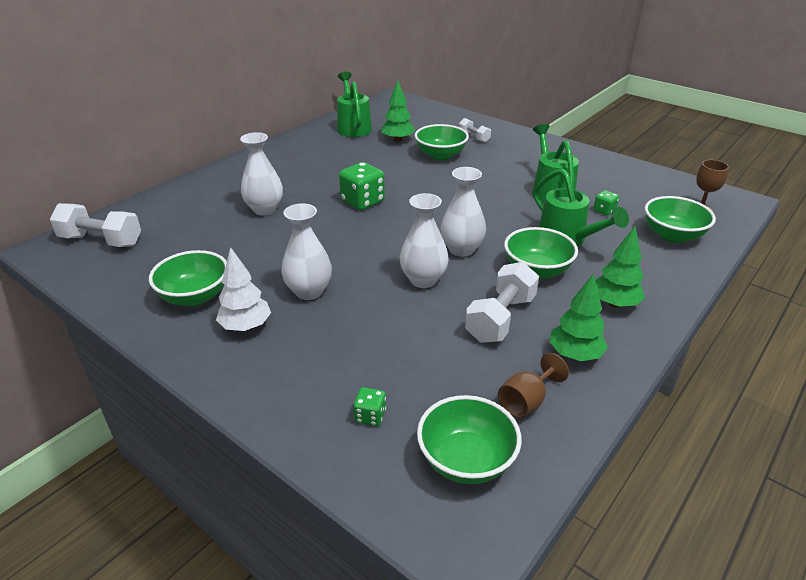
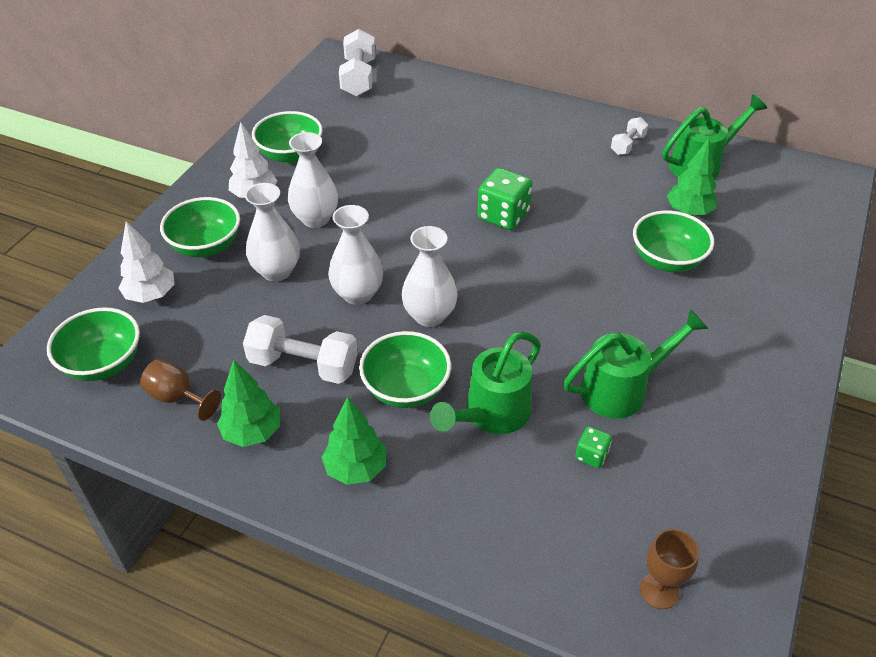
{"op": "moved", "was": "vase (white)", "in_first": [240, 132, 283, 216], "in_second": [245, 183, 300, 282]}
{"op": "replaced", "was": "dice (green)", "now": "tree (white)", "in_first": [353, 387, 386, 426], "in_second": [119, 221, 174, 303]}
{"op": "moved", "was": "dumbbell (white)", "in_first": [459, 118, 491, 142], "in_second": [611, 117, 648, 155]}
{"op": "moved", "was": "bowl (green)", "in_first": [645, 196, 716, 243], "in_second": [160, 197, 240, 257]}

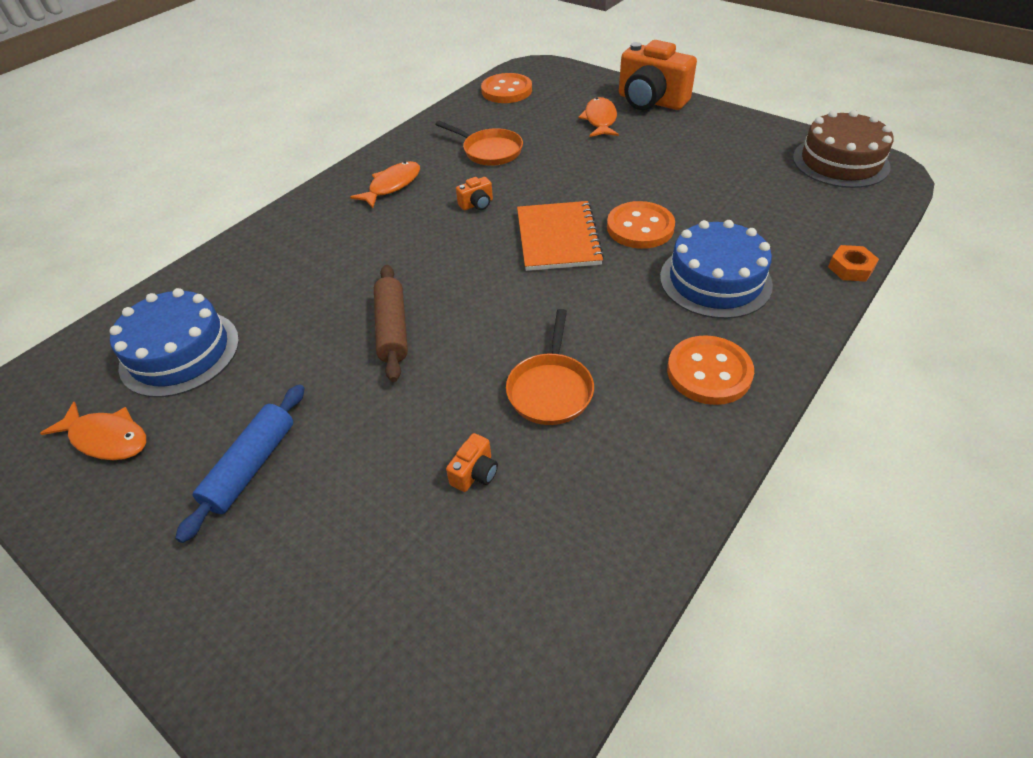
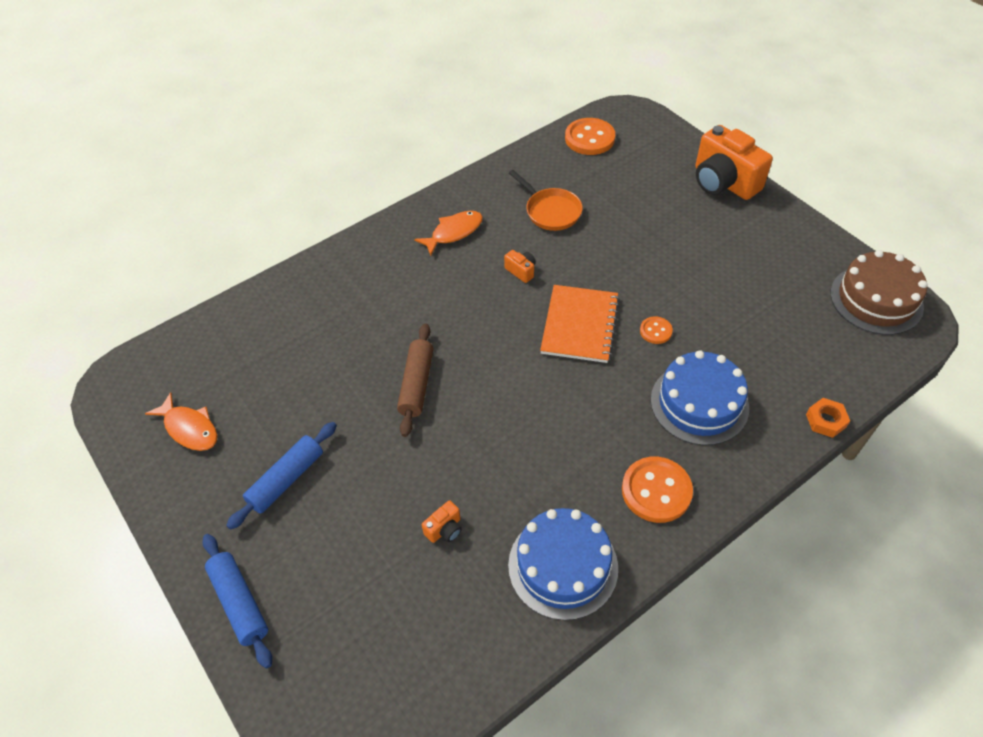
{"op": "moved", "was": "cake (blue)", "in_first": [110, 288, 239, 397], "in_second": [508, 508, 618, 620]}
{"op": "turned", "was": "camera (orange)", "in_first": [456, 177, 493, 210], "in_second": [504, 250, 536, 283], "clockwise": -120}
{"op": "removed", "was": "pan (orange)", "in_first": [506, 309, 594, 425]}
{"op": "removed", "was": "fish (orange)", "in_first": [578, 97, 619, 137]}
{"op": "resized", "was": "button (orange)", "in_first": [607, 201, 675, 249], "in_second": [640, 316, 673, 344], "ratio": 0.53}
{"op": "added", "now": "rolling pin (blue)", "in_second": [202, 534, 272, 668]}

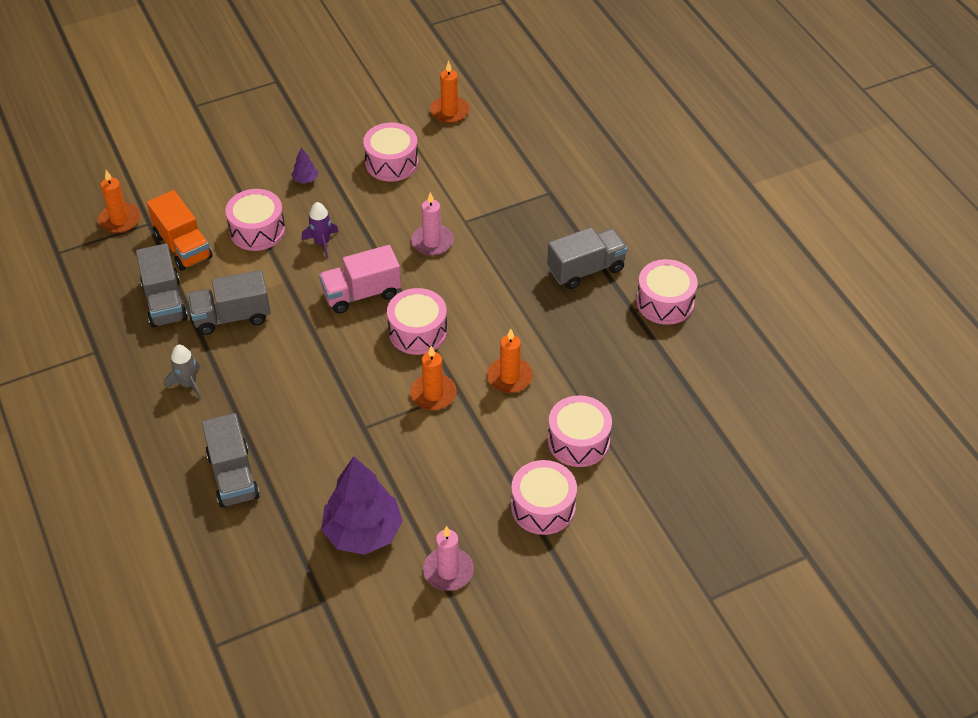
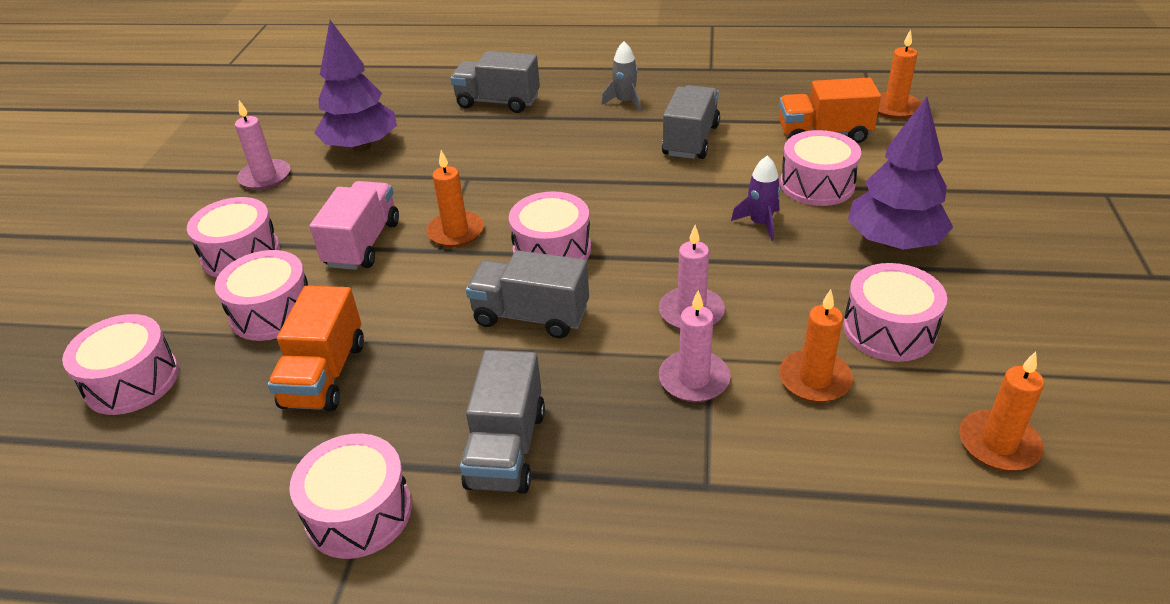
{"op": "moved", "was": "truck (grey)", "in_first": [136, 244, 188, 328], "in_second": [466, 250, 589, 338]}
{"op": "resized", "was": "tree (purple)", "in_first": [291, 147, 318, 183], "in_second": [848, 97, 953, 250], "ratio": 2.46}
{"op": "moved", "was": "truck (pink)", "in_first": [319, 245, 401, 314], "in_second": [310, 181, 399, 270]}
{"op": "moved", "was": "candle (orange)", "in_first": [487, 329, 533, 393], "in_second": [779, 289, 853, 403]}
{"op": "added", "now": "drum (pink)", "in_second": [62, 314, 179, 415]}
{"op": "added", "now": "truck (orange)", "in_second": [268, 286, 364, 411]}
{"op": "added", "now": "candle (pink)", "in_second": [659, 290, 730, 402]}

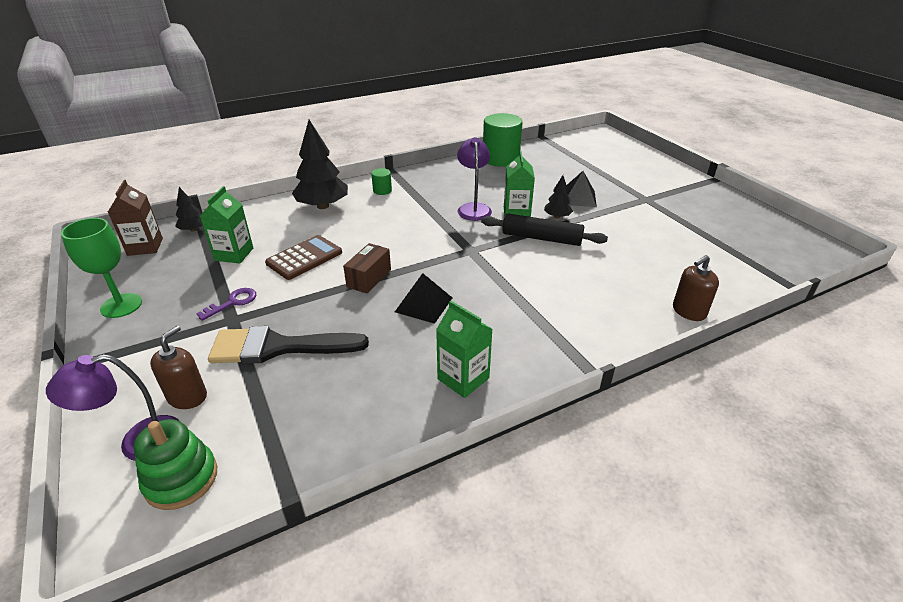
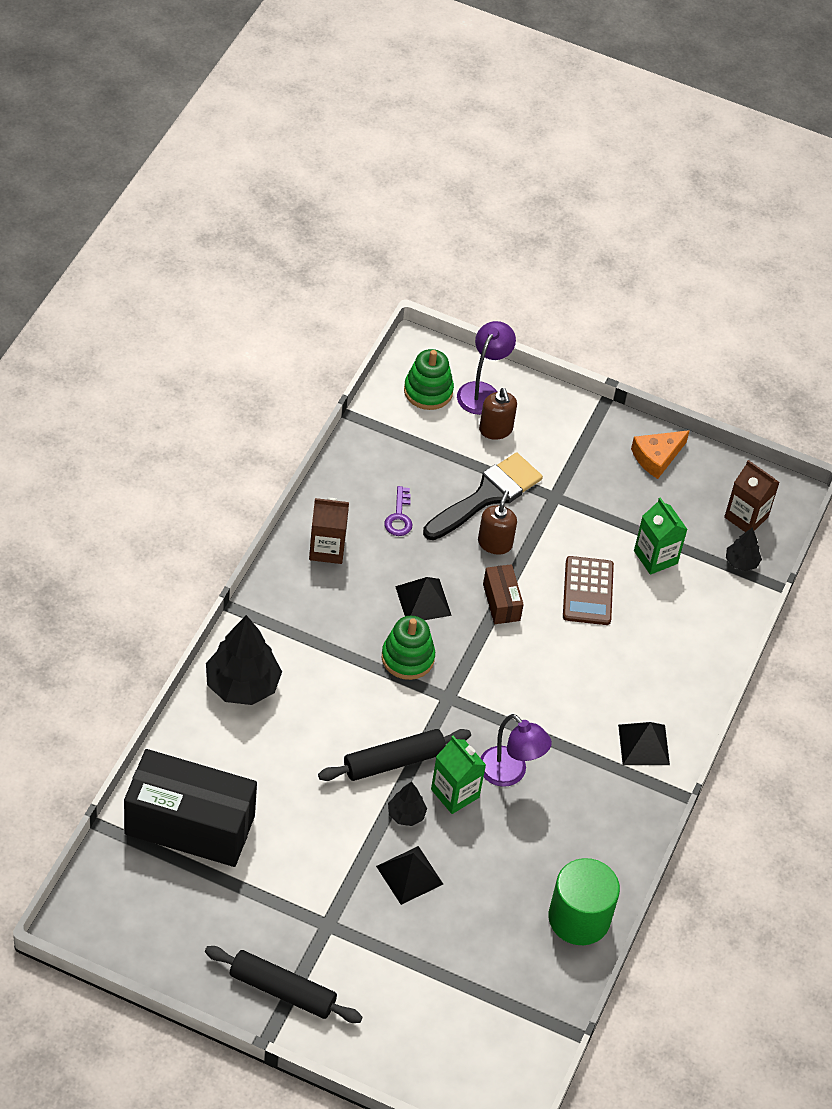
{"op": "replaced", "was": "goblet (green)", "now": "cheese (orange)", "in_first": [61, 218, 142, 318], "in_second": [631, 430, 690, 479]}
{"op": "moved", "was": "key (purple)", "in_first": [196, 288, 256, 321], "in_second": [384, 486, 412, 536]}
{"op": "moved", "was": "tree (black)", "in_first": [292, 120, 348, 209], "in_second": [206, 615, 282, 705]}
{"op": "replaced", "was": "cylinder (green)", "now": "pyramid (black)", "in_first": [371, 168, 392, 195], "in_second": [618, 722, 670, 765]}
{"op": "recoloured", "was": "carton (green)", "now": "carton (brown)", "in_first": [436, 300, 492, 398], "in_second": [309, 498, 349, 564]}
{"op": "moved", "was": "soap dispenser (brown)", "in_first": [673, 255, 719, 321], "in_second": [478, 490, 517, 555]}
{"op": "added", "now": "box (black)", "in_second": [124, 749, 257, 867]}
{"op": "added", "now": "rolling pin (black)", "in_second": [205, 946, 362, 1023]}
{"op": "added", "now": "stacking toy (green)", "in_second": [382, 616, 435, 680]}

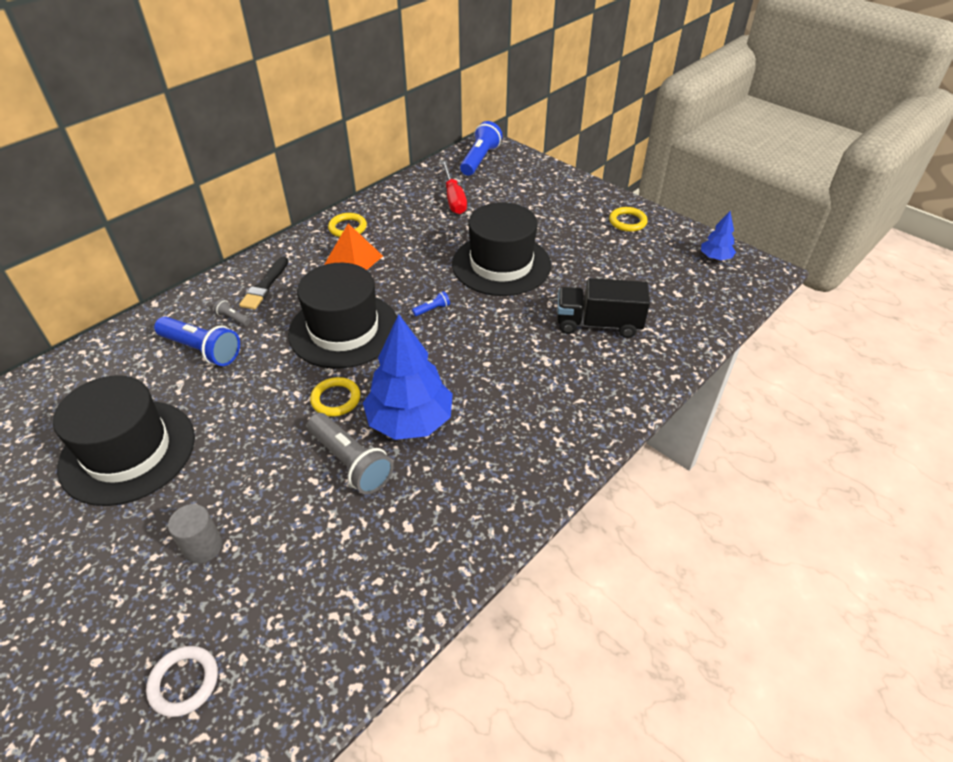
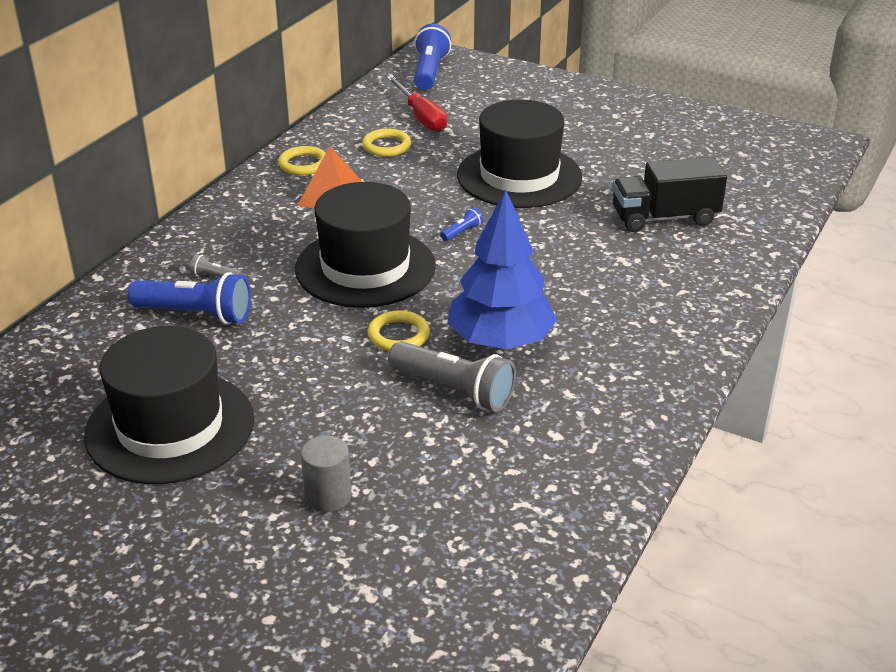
{"op": "removed", "was": "ring (white)", "in_first": [146, 646, 218, 717]}
{"op": "removed", "was": "brush (black)", "in_first": [239, 257, 289, 310]}
{"op": "moved", "was": "ring (yellow)", "in_first": [609, 207, 648, 232], "in_second": [362, 128, 411, 157]}
{"op": "removed", "was": "tree (blue)", "in_first": [701, 211, 736, 260]}

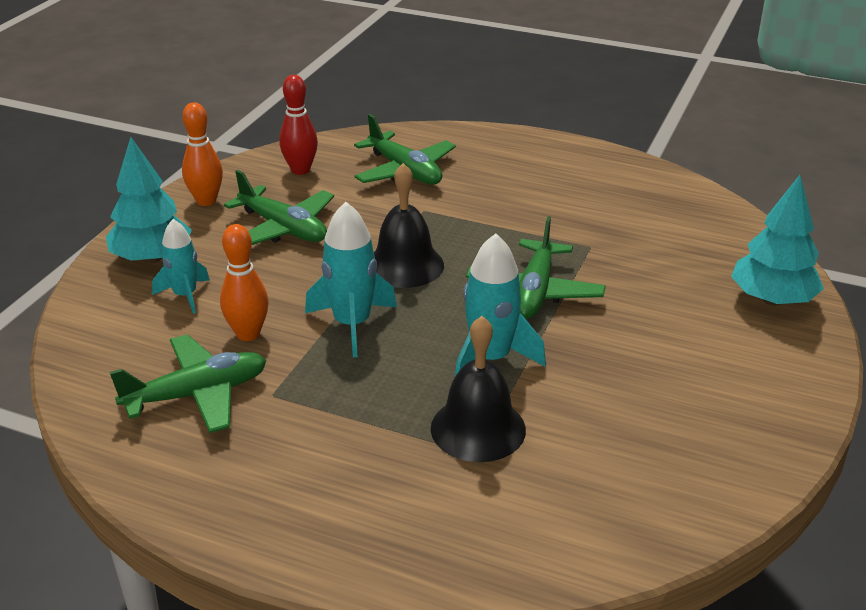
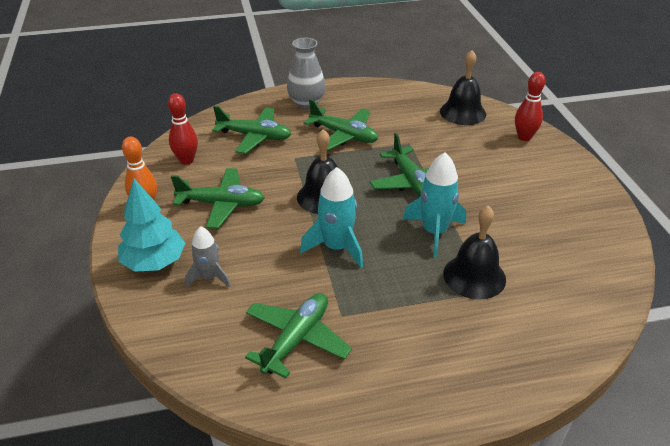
{"op": "recoloured", "was": "rocket (turquoise)", "now": "rocket (grey)", "in_first": [152, 219, 210, 314], "in_second": [185, 226, 231, 288]}
{"op": "removed", "was": "bowling pin (orange)", "in_first": [220, 224, 269, 341]}
{"op": "replaced", "was": "tree (turquoise)", "now": "bowling pin (red)", "in_first": [731, 175, 824, 305], "in_second": [515, 72, 545, 141]}
{"op": "added", "now": "vase (grey)", "in_second": [287, 38, 326, 109]}
{"op": "added", "now": "plane (green)", "in_second": [304, 99, 378, 151]}
{"op": "added", "now": "bell (black)", "in_second": [440, 50, 486, 125]}

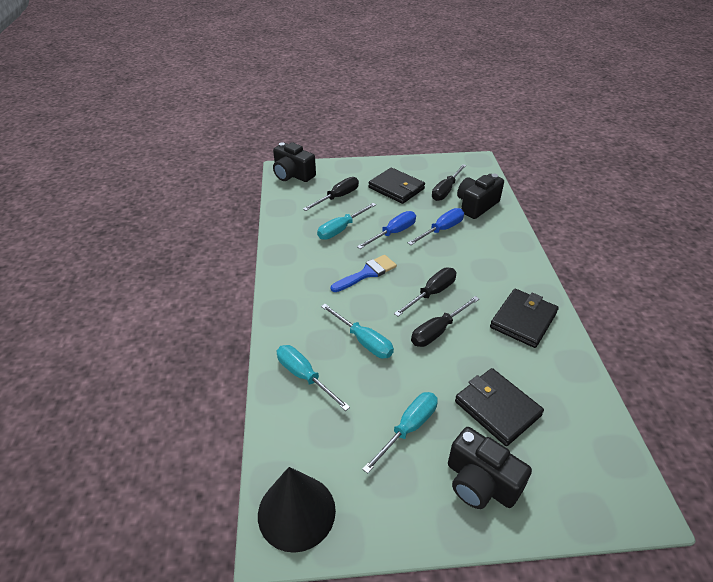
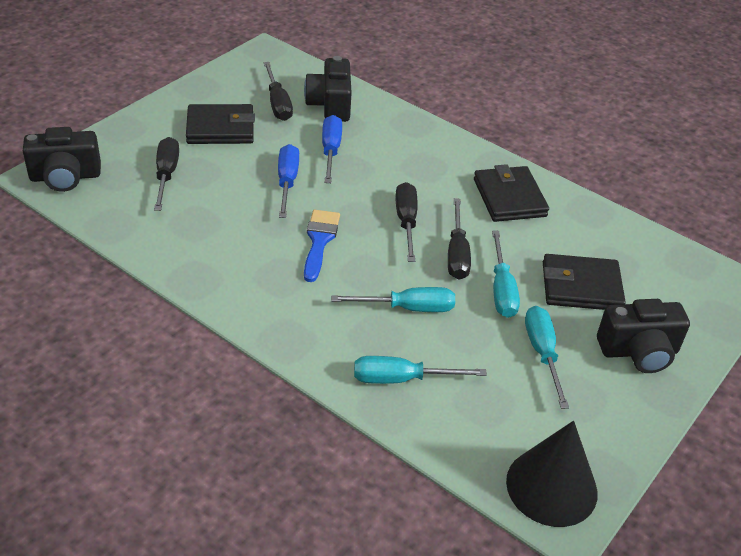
{"op": "moved", "was": "screwdriver (turquoise)", "in_first": [317, 203, 376, 240], "in_second": [492, 230, 520, 318]}

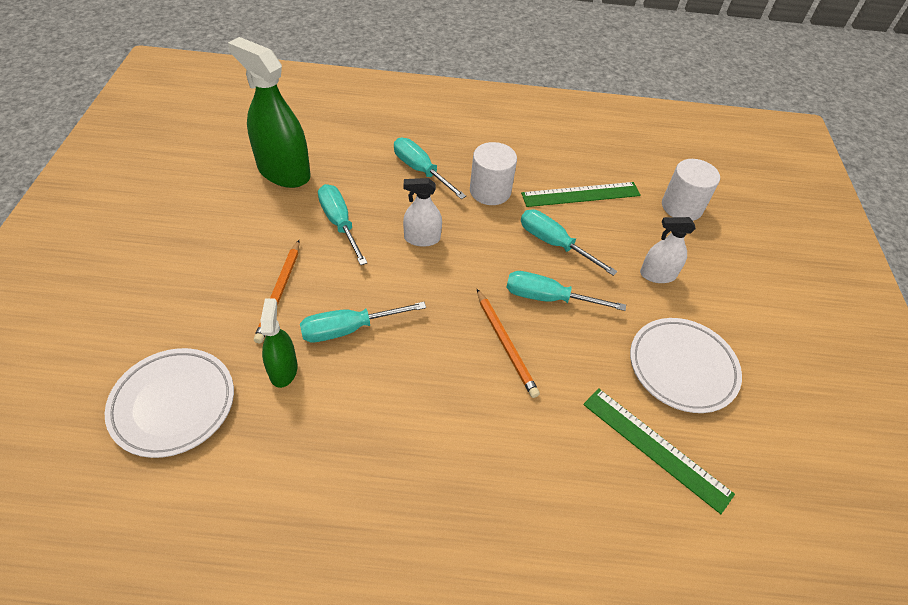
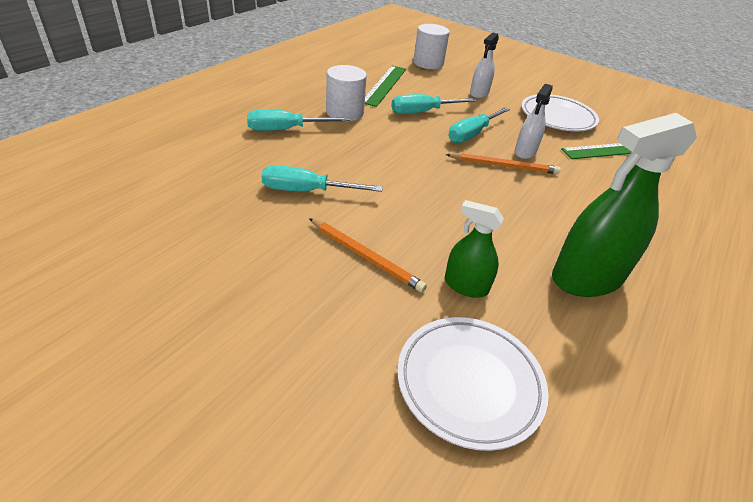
{"op": "moved", "was": "spray bottle (green)", "in_first": [228, 37, 310, 188], "in_second": [552, 113, 697, 297]}
{"op": "removed", "was": "screwdriver (turquoise)", "in_first": [300, 302, 426, 342]}
{"op": "moved", "was": "spray bottle (white)", "in_first": [403, 178, 442, 247], "in_second": [515, 84, 553, 159]}

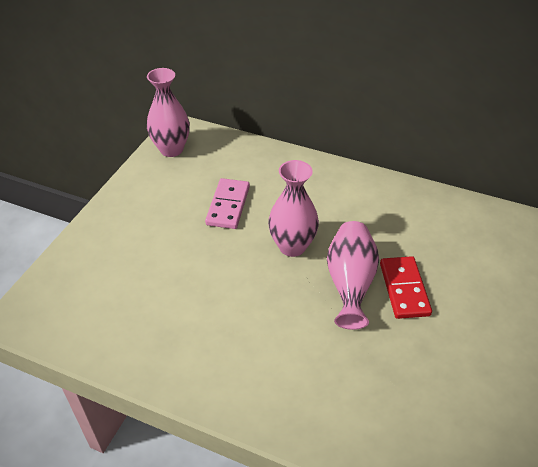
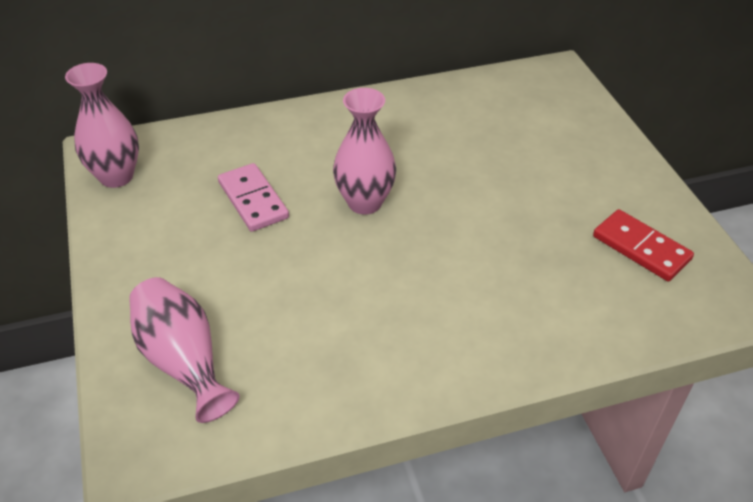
{"op": "moved", "was": "vase (pink)", "in_first": [327, 221, 379, 330], "in_second": [129, 277, 240, 423]}
{"op": "moved", "was": "domino (red)", "in_first": [380, 256, 432, 319], "in_second": [593, 209, 694, 281]}

